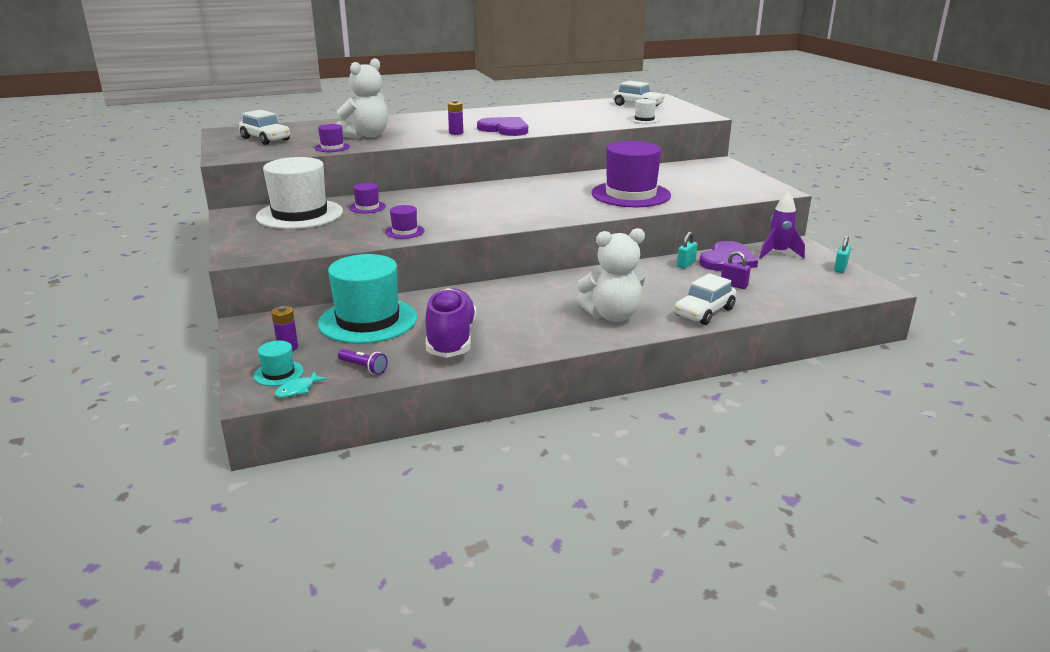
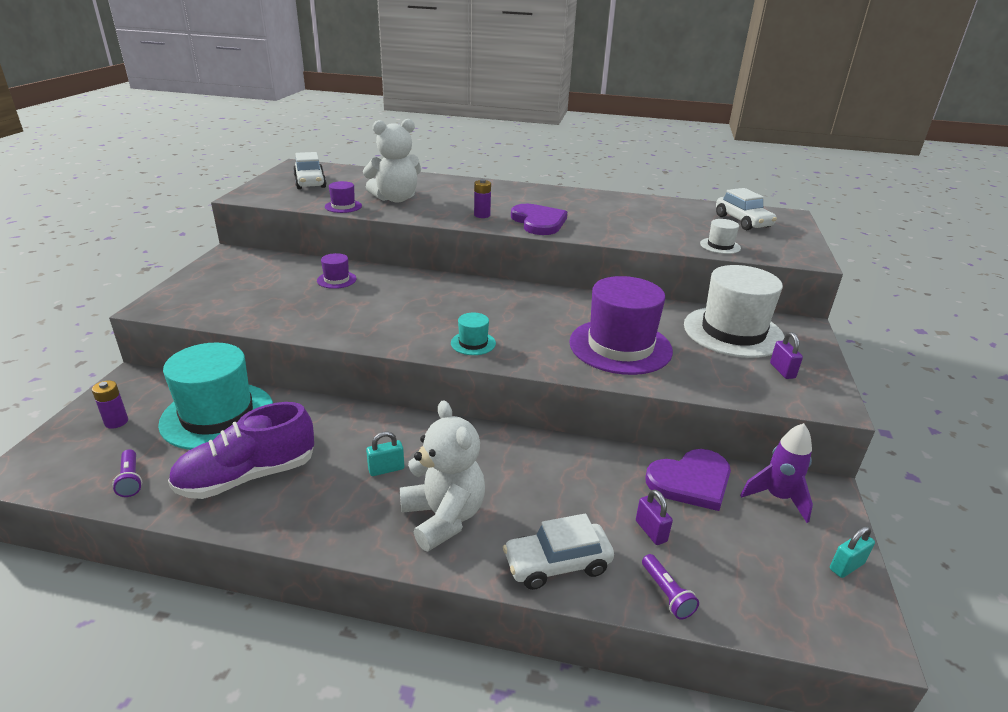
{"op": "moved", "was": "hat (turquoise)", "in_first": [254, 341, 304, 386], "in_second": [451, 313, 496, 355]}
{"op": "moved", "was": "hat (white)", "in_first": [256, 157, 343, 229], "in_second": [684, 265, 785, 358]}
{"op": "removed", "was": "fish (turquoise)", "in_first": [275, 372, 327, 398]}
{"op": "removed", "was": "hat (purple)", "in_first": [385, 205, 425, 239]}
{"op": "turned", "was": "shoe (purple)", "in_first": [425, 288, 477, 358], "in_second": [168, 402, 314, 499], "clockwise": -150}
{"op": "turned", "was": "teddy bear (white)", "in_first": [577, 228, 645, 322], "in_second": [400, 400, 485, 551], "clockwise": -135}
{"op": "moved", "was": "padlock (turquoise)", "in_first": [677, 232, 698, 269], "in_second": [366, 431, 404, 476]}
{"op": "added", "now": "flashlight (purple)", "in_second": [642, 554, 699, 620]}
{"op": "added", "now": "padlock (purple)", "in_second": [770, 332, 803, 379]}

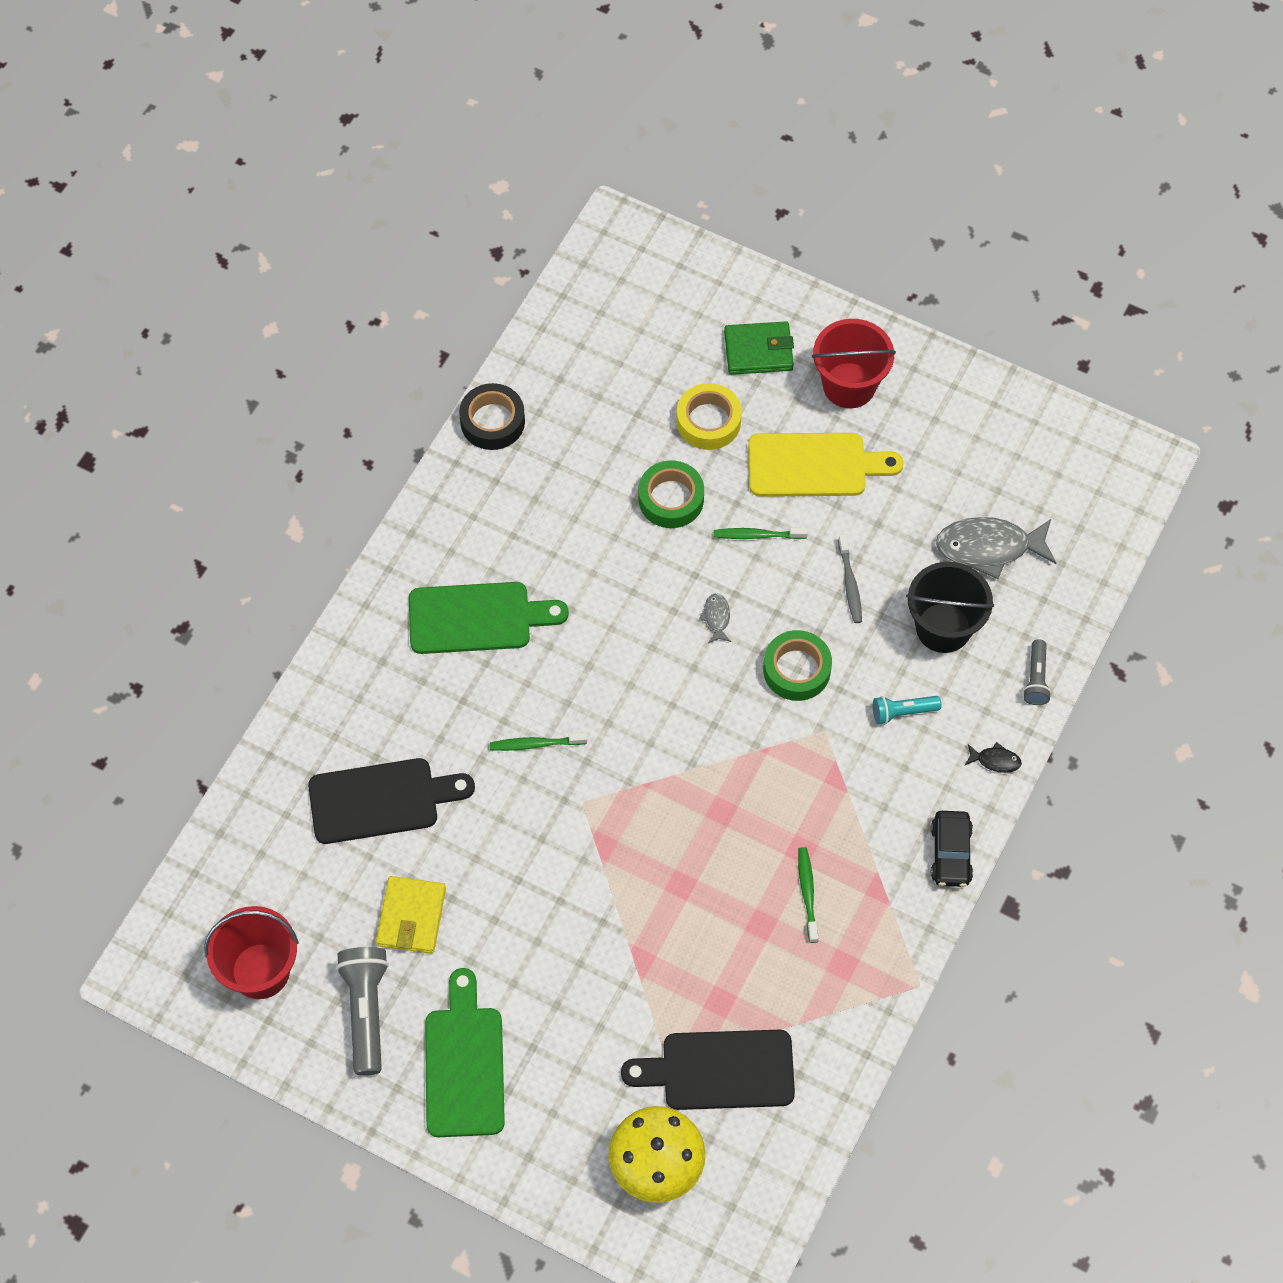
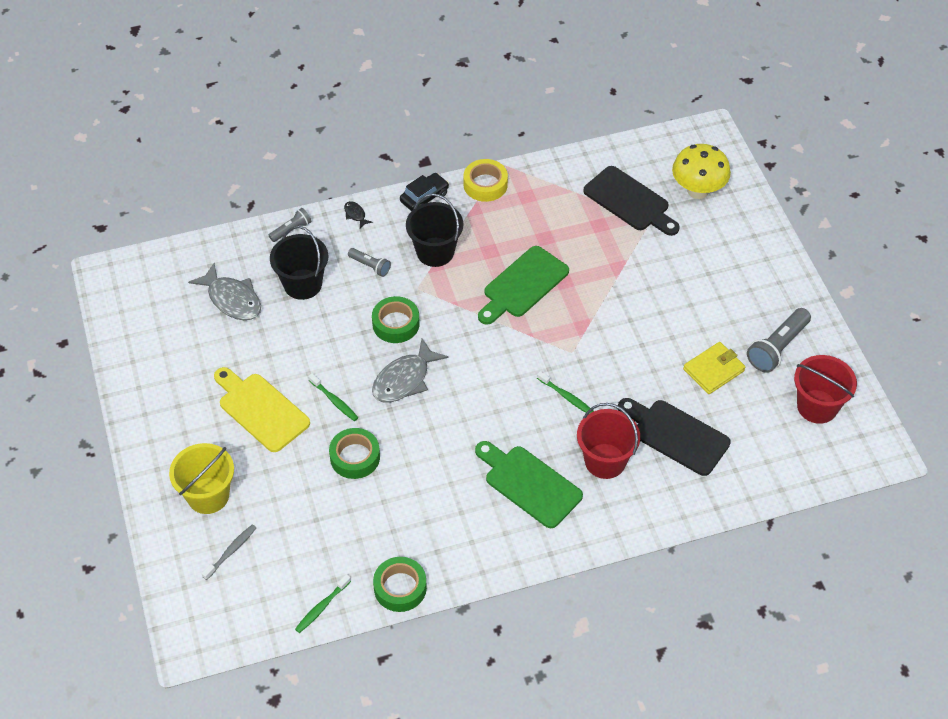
{"op": "moved", "was": "cutting board (green)", "in_first": [425, 968, 505, 1137], "in_second": [478, 246, 569, 325]}
{"op": "recoloured", "was": "tape (black)", "now": "tape (green)", "in_first": [459, 383, 525, 450], "in_second": [373, 557, 427, 612]}
{"op": "moved", "was": "tape (yellow)", "in_first": [677, 383, 742, 450], "in_second": [463, 159, 508, 202]}
{"op": "resized", "was": "fish (grey)", "in_first": [699, 593, 731, 643], "in_second": [372, 338, 448, 403], "ratio": 2.21}
{"op": "replaced", "was": "wallet (green)", "now": "bucket (yellow)", "in_first": [724, 321, 794, 375], "in_second": [169, 443, 234, 514]}
{"op": "moved", "was": "toothbrush (green)", "in_first": [798, 847, 818, 943], "in_second": [295, 574, 351, 633]}
{"op": "moved", "was": "bucket (red)", "in_first": [812, 319, 896, 408], "in_second": [577, 403, 640, 479]}
{"op": "moved", "was": "toothbrush (grey)", "in_first": [838, 534, 862, 623], "in_second": [201, 525, 256, 580]}
{"op": "recoloured", "was": "flashlight (turquoise)", "now": "flashlight (grey)", "in_first": [873, 696, 941, 724], "in_second": [348, 248, 391, 277]}
{"op": "added", "now": "bucket (black)", "in_second": [406, 193, 463, 267]}

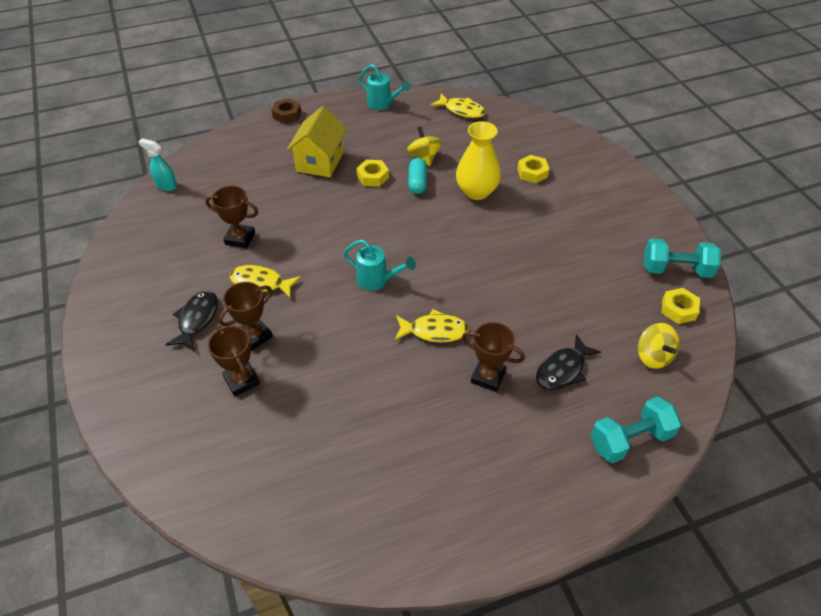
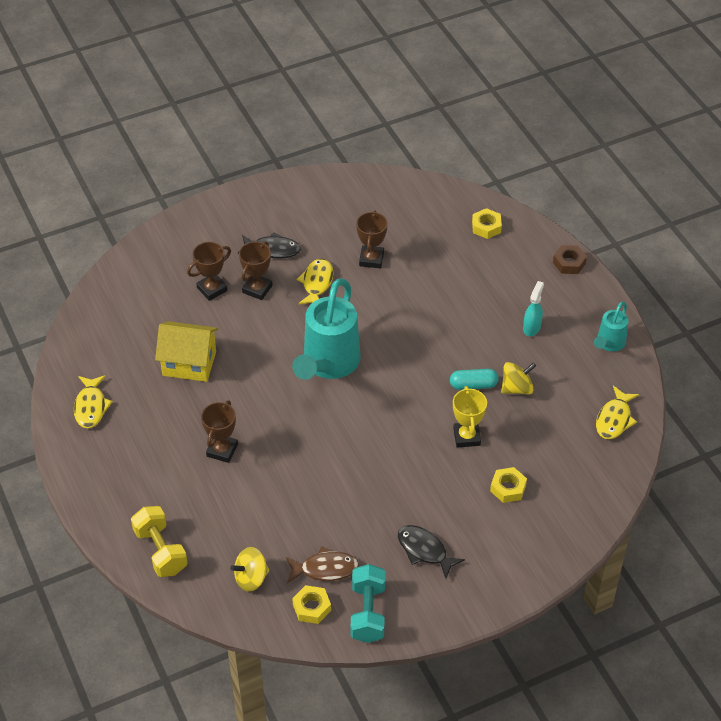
{"op": "moved", "was": "spray bottle (turquoise)", "in_first": [138, 138, 177, 191], "in_second": [523, 281, 544, 336]}
{"op": "turned", "was": "trophy (brown)", "in_first": [218, 282, 273, 351], "in_second": [239, 242, 272, 300], "clockwise": 75}
{"op": "moved", "was": "house (yellow)", "in_first": [287, 106, 347, 177], "in_second": [155, 321, 218, 382]}
{"op": "resized", "was": "watering can (turquoise)", "in_first": [343, 240, 416, 291], "in_second": [292, 279, 361, 380], "ratio": 1.95}
{"op": "moved", "was": "nut (yellow)", "in_first": [357, 160, 389, 187], "in_second": [472, 208, 502, 239]}
{"op": "moved", "was": "fish (yellow)", "in_first": [395, 309, 469, 342], "in_second": [74, 375, 113, 428]}
{"op": "replaced", "was": "vase (yellow)", "now": "trophy (yellow)", "in_first": [456, 121, 501, 200], "in_second": [453, 386, 487, 448]}
{"op": "moved", "was": "fish (black)", "in_first": [536, 334, 601, 390], "in_second": [398, 525, 465, 578]}
{"op": "recoloured", "was": "dumbbell (turquoise)", "now": "dumbbell (yellow)", "in_first": [591, 396, 682, 463], "in_second": [131, 506, 188, 577]}
{"op": "added", "now": "fish (brown)", "in_second": [286, 546, 359, 583]}

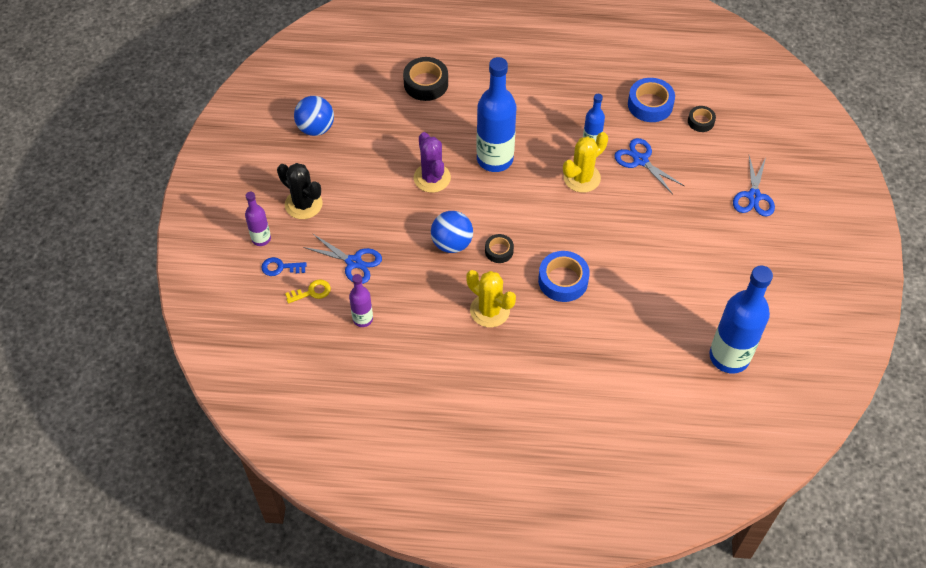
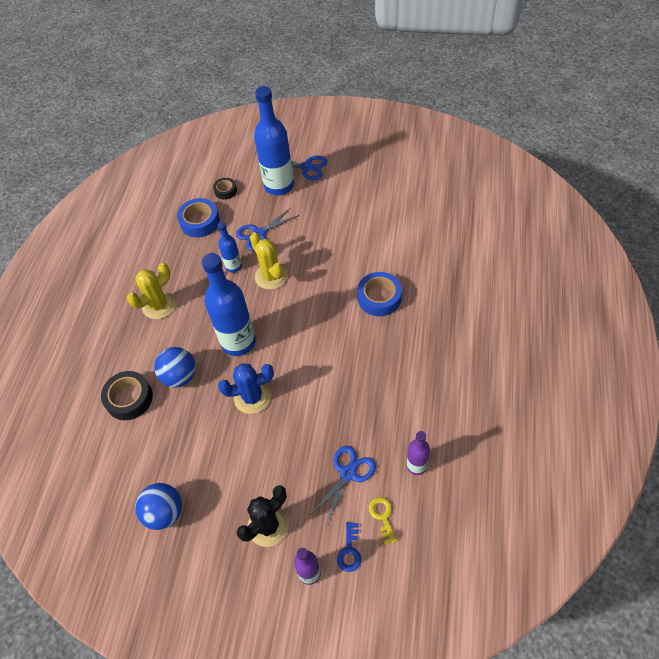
{"op": "recoloured", "was": "cactus (purple)", "now": "cactus (blue)", "in_first": [414, 132, 451, 193], "in_second": [218, 363, 274, 414]}
{"op": "moved", "was": "ball (blue)", "in_first": [431, 211, 473, 253], "in_second": [154, 347, 196, 388]}
{"op": "moved", "was": "cactus (yellow)", "in_first": [466, 270, 516, 327], "in_second": [127, 263, 176, 319]}
{"op": "removed", "was": "tape (black)", "in_first": [485, 234, 514, 263]}
{"op": "moved", "was": "bottle (blue)", "in_first": [709, 266, 773, 373], "in_second": [254, 86, 294, 196]}

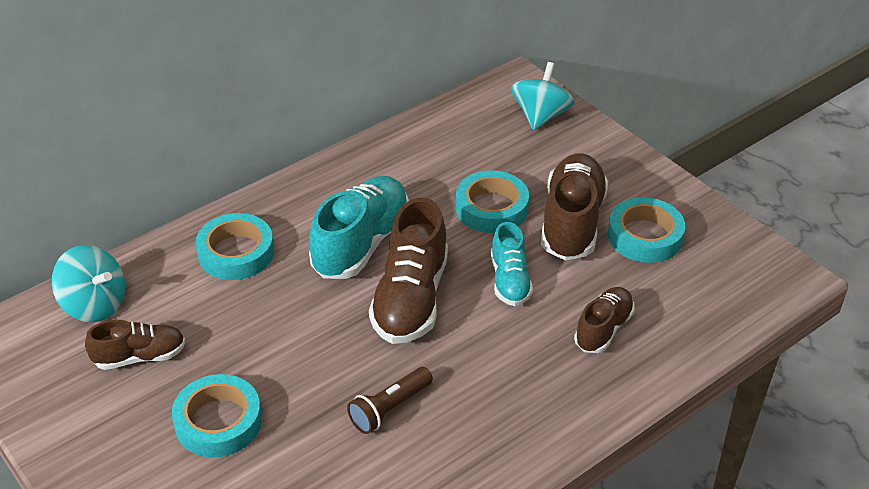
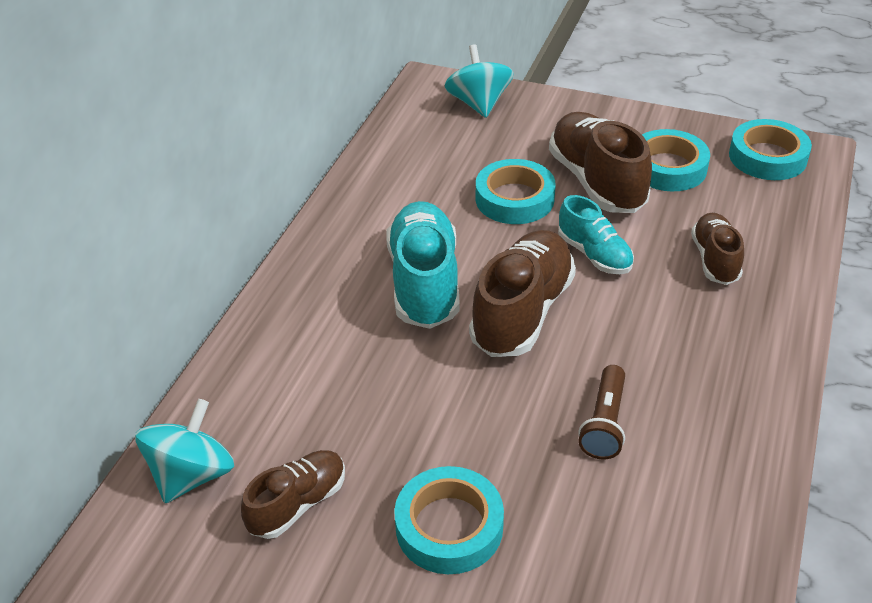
{"op": "turned", "was": "spinning top (turquoise)", "in_first": [52, 245, 125, 322], "in_second": [135, 399, 234, 503], "clockwise": -60}
{"op": "moved", "was": "tape (turquoise)", "in_first": [196, 213, 274, 280], "in_second": [729, 119, 812, 180]}
{"op": "turned", "was": "shoe (brown)", "in_first": [369, 198, 448, 344], "in_second": [469, 230, 576, 357], "clockwise": -135}

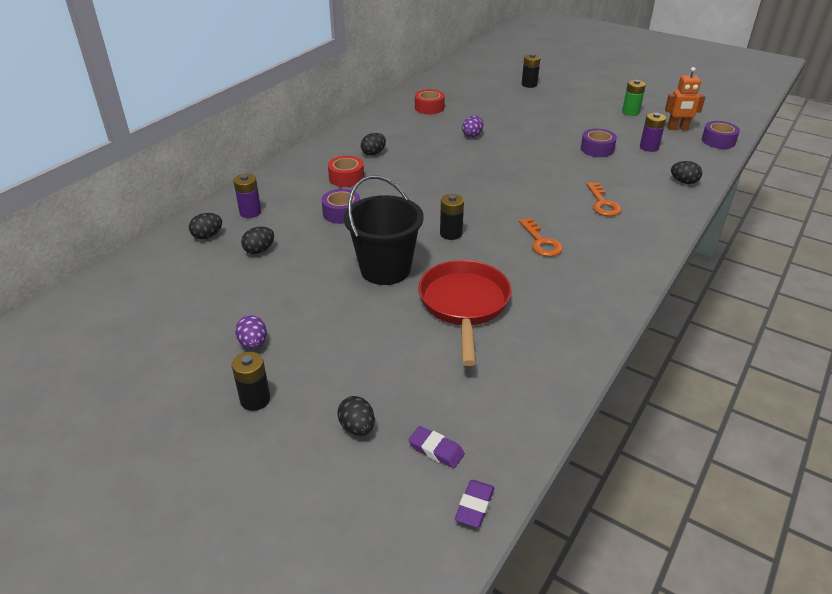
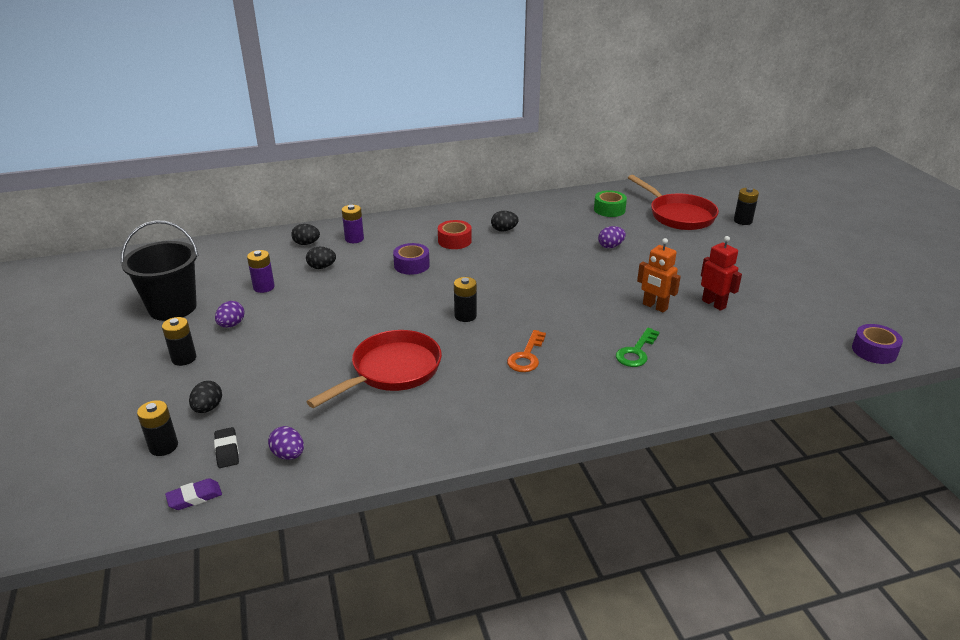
{"op": "moved", "was": "bucket (black)", "in_first": [344, 175, 424, 285], "in_second": [121, 220, 199, 321]}
{"op": "recoloured", "was": "eraser (purple)", "now": "eraser (black)", "in_first": [408, 426, 465, 468], "in_second": [214, 427, 239, 468]}
{"op": "recoloured", "was": "tape (red)", "now": "tape (green)", "in_first": [415, 89, 445, 114], "in_second": [594, 190, 627, 217]}
{"op": "replaced", "was": "tape (purple)", "now": "robot (red)", "in_first": [581, 129, 617, 157], "in_second": [701, 236, 742, 311]}
{"op": "recoloured", "was": "key (orange)", "now": "key (green)", "in_first": [587, 183, 622, 216], "in_second": [616, 328, 659, 367]}
{"op": "removed", "was": "battery (green)", "in_first": [622, 80, 646, 116]}
{"op": "moved", "was": "battery (purple)", "in_first": [640, 113, 666, 152], "in_second": [247, 250, 275, 293]}
{"op": "moved", "was": "robot (orange)", "in_first": [665, 67, 705, 130], "in_second": [637, 238, 681, 313]}
{"op": "removed", "was": "egg (black)", "in_first": [671, 161, 702, 184]}
{"op": "added", "now": "battery (black)", "in_second": [137, 400, 178, 456]}
{"op": "added", "now": "egg (purple)", "in_second": [268, 426, 304, 460]}
{"op": "added", "now": "pan (red)", "in_second": [628, 175, 719, 230]}

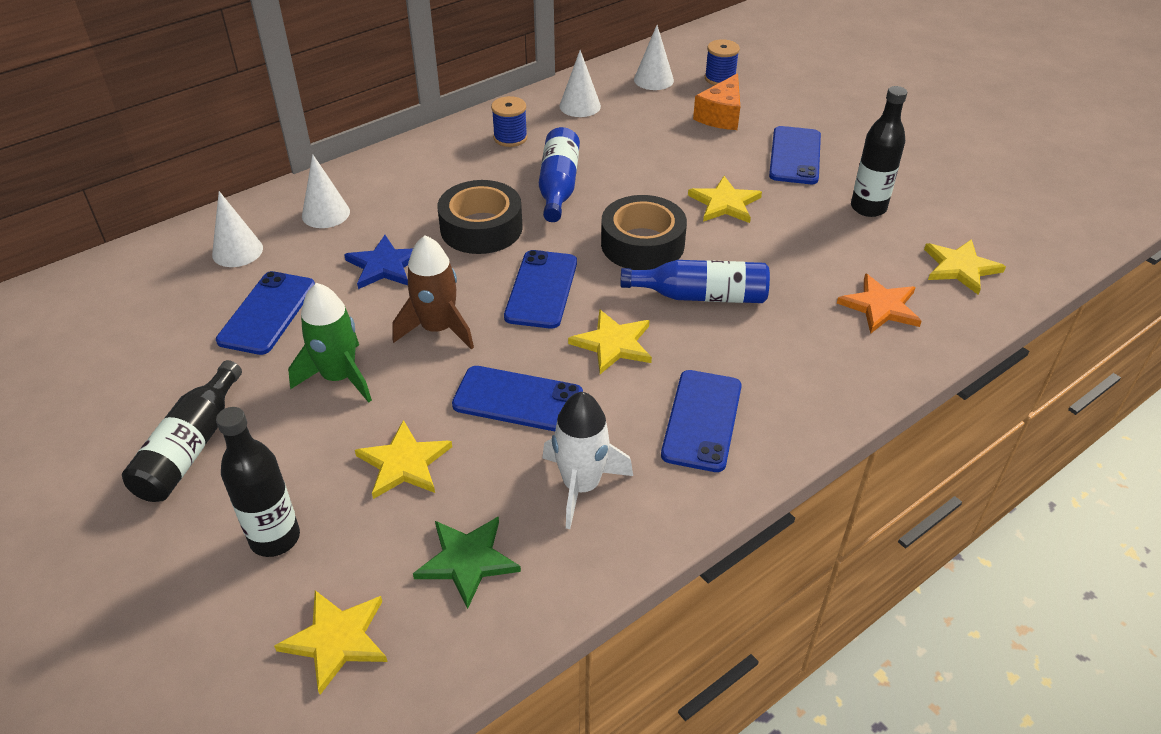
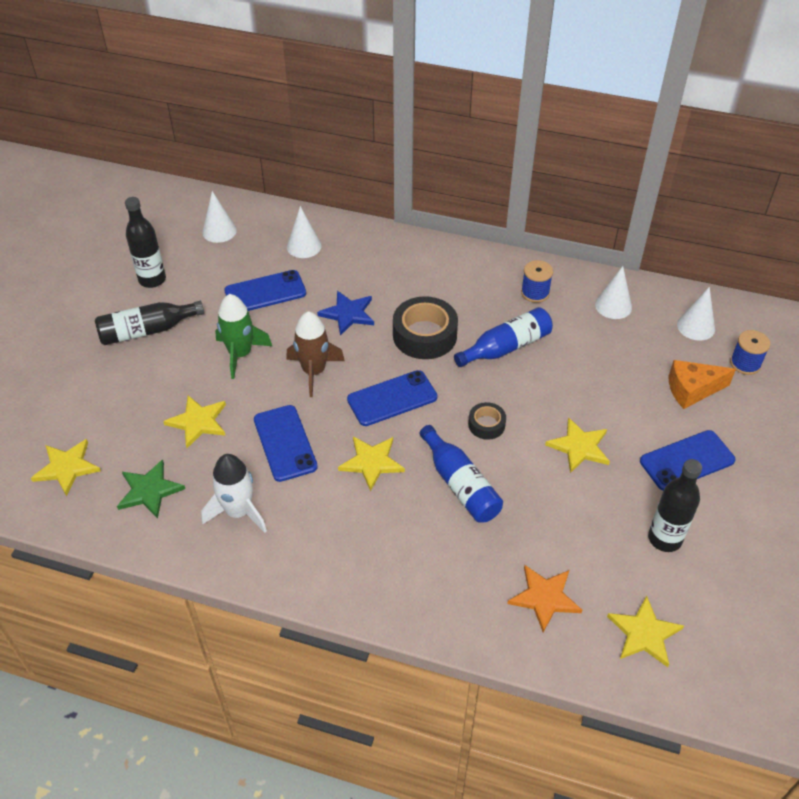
{"op": "moved", "was": "bottle (black)", "in_first": [216, 407, 300, 557], "in_second": [125, 197, 166, 288]}
{"op": "moved", "was": "cone (white)", "in_first": [302, 154, 350, 228], "in_second": [202, 191, 237, 243]}
{"op": "resized", "was": "tape (black)", "in_first": [601, 195, 687, 270], "in_second": [468, 402, 506, 440], "ratio": 0.53}
{"op": "removed", "was": "phone (blue)", "in_first": [661, 370, 742, 472]}

